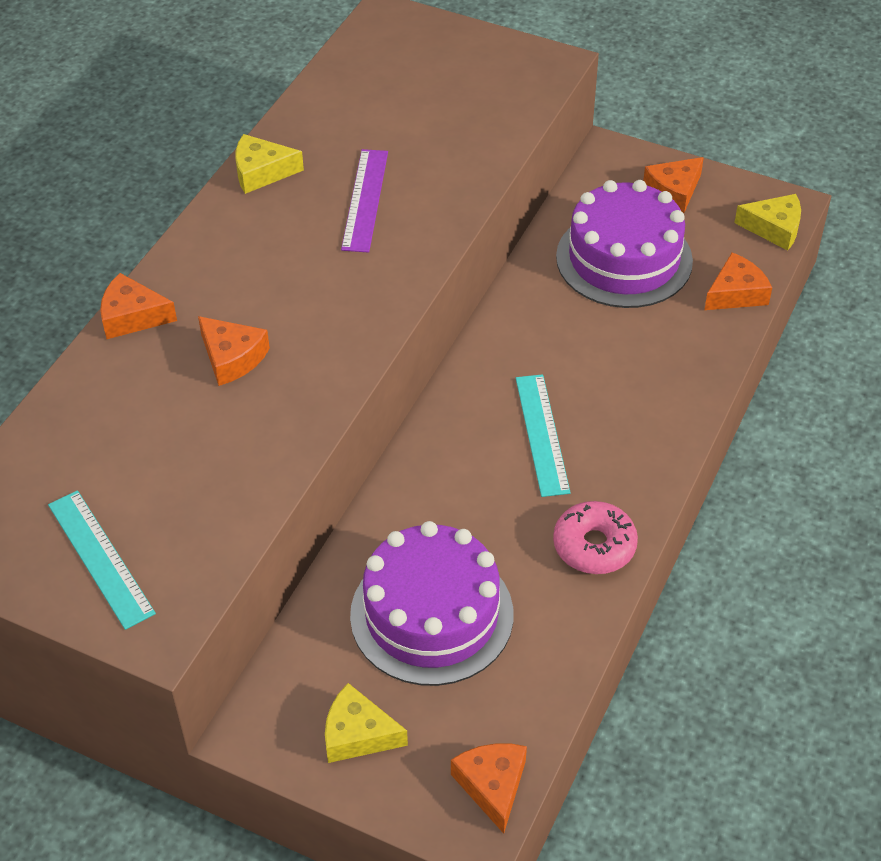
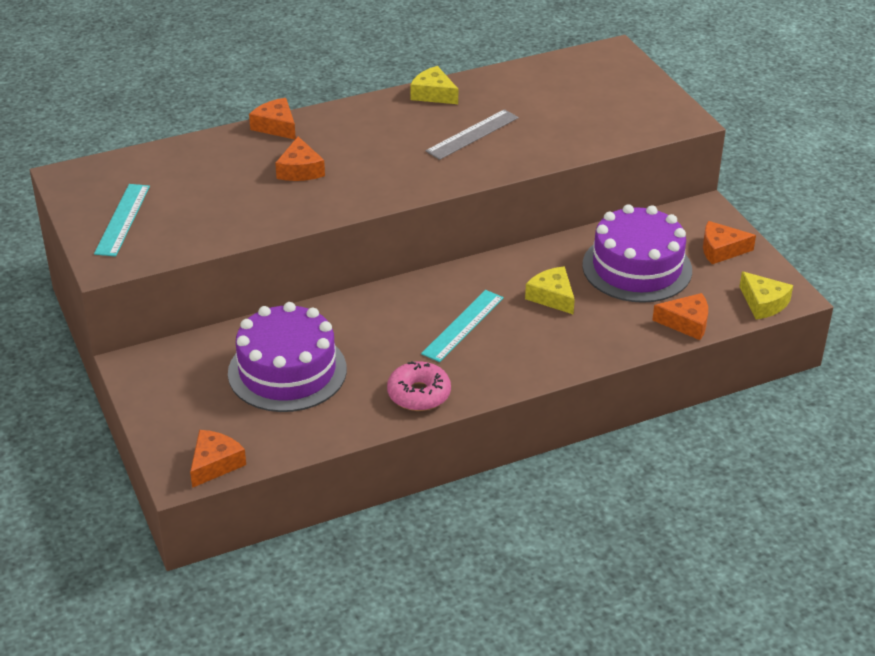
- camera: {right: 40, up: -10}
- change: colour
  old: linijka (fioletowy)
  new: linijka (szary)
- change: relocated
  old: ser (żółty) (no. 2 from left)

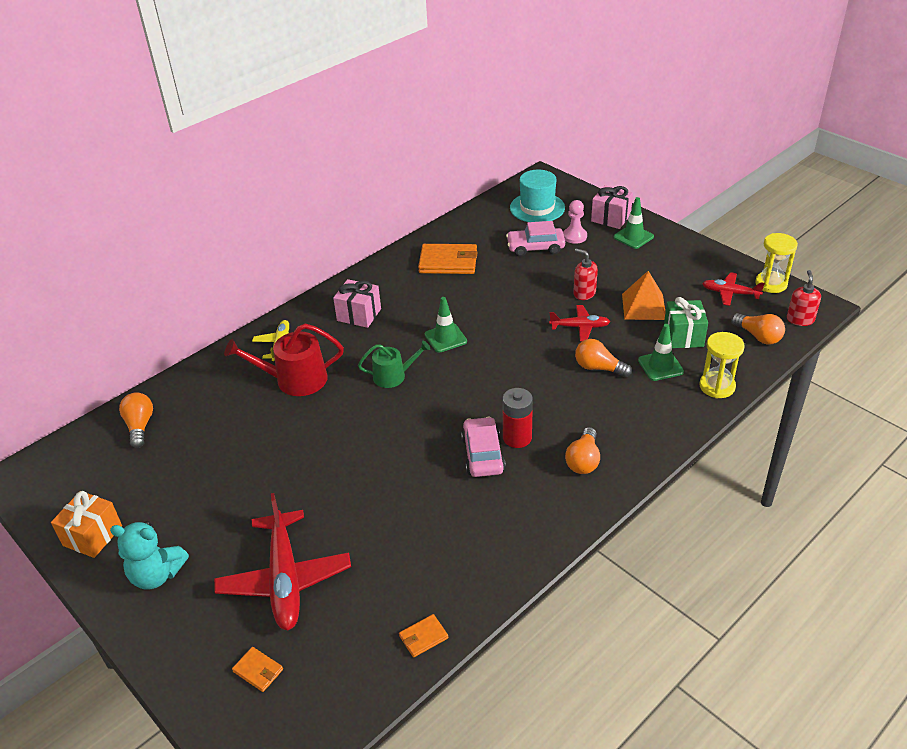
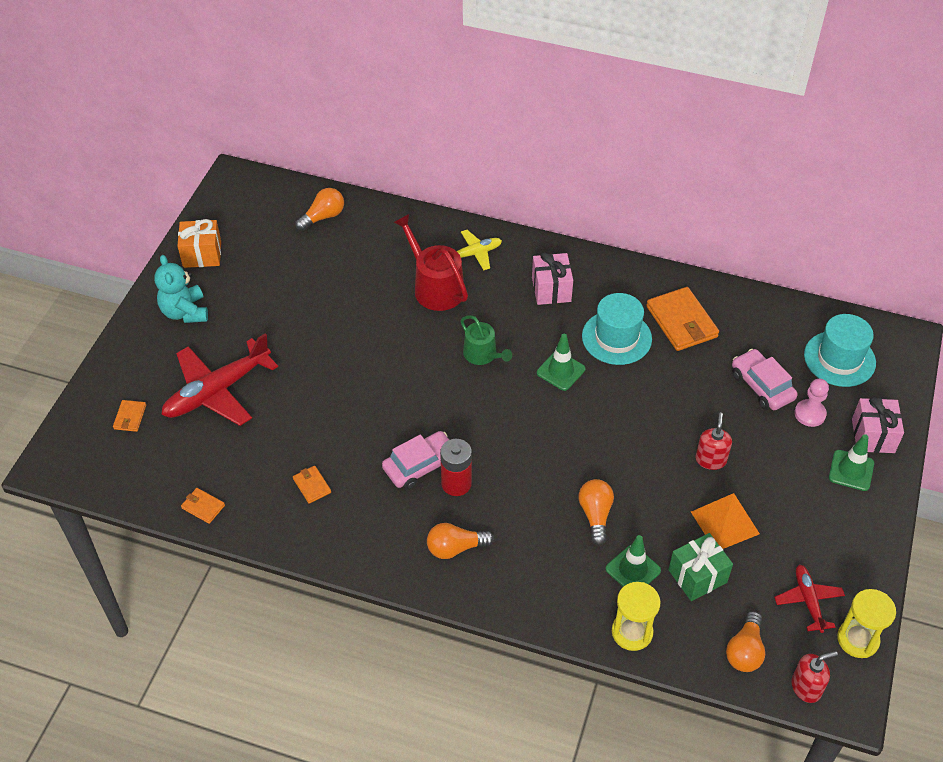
- camera: {right: 60, up: 10}
- change: appeared
  new: portfel (pomarańczowy) (no. 3 from left)
- change: appeared
  new: kapelusz (turkusowy) (no. 1 from left)
- change: missing
  old: samolot (czerwony) (no. 2 from left)

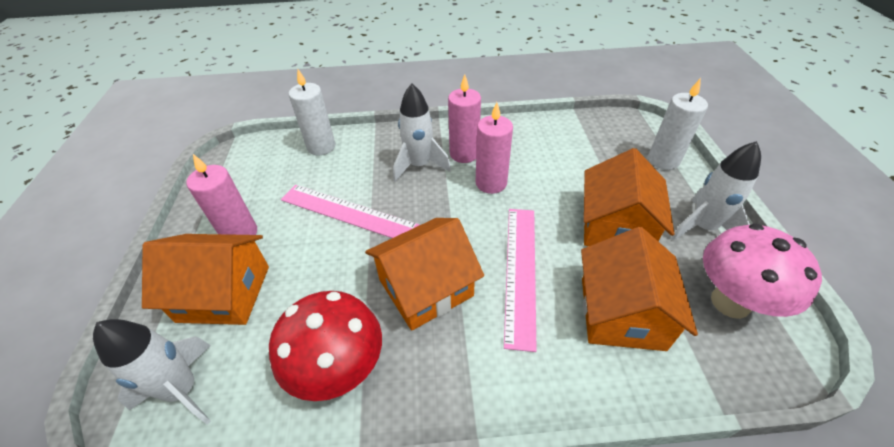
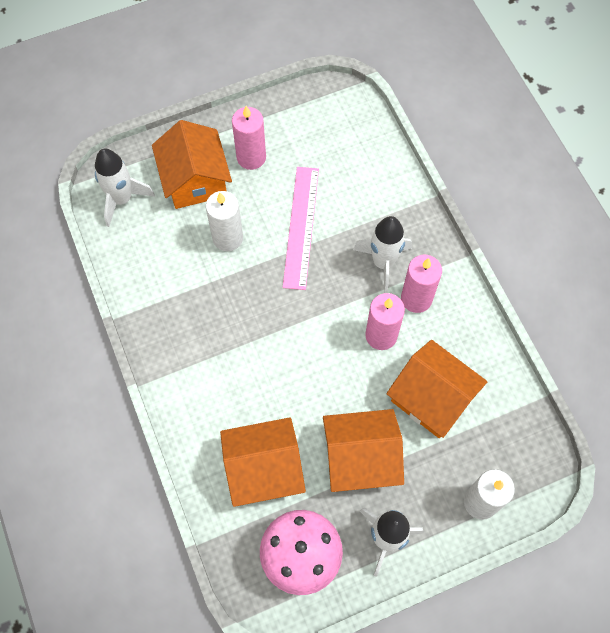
- camera: {right: 70, up: 20}
- change: relocated
  old: świeca (biały) (no. 1 from left)
- change: relocated
  old: domek (pomarańczowy) (no. 2 from left in the first image)
  new: domek (pomarańczowy) (no. 4 from left)
- change: missing
  old: grzyb (czerwony)
- change: missing
  old: linijka (różowy) (no. 2 from left)

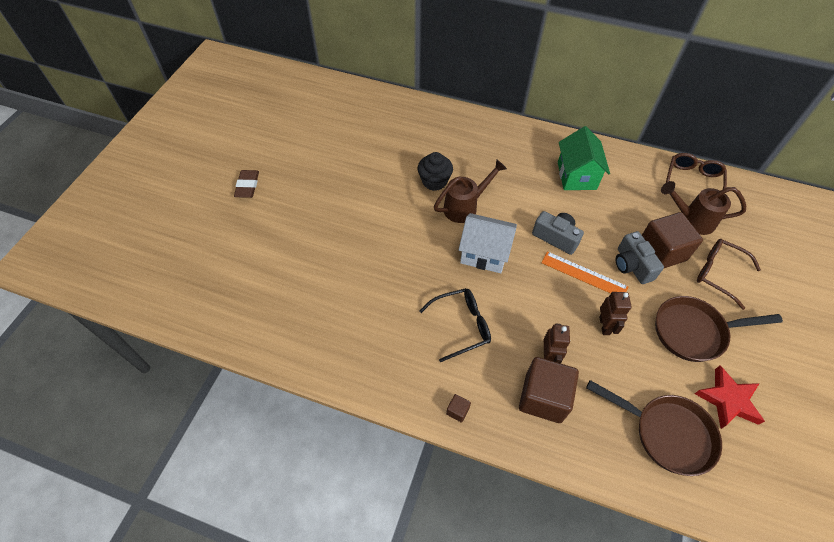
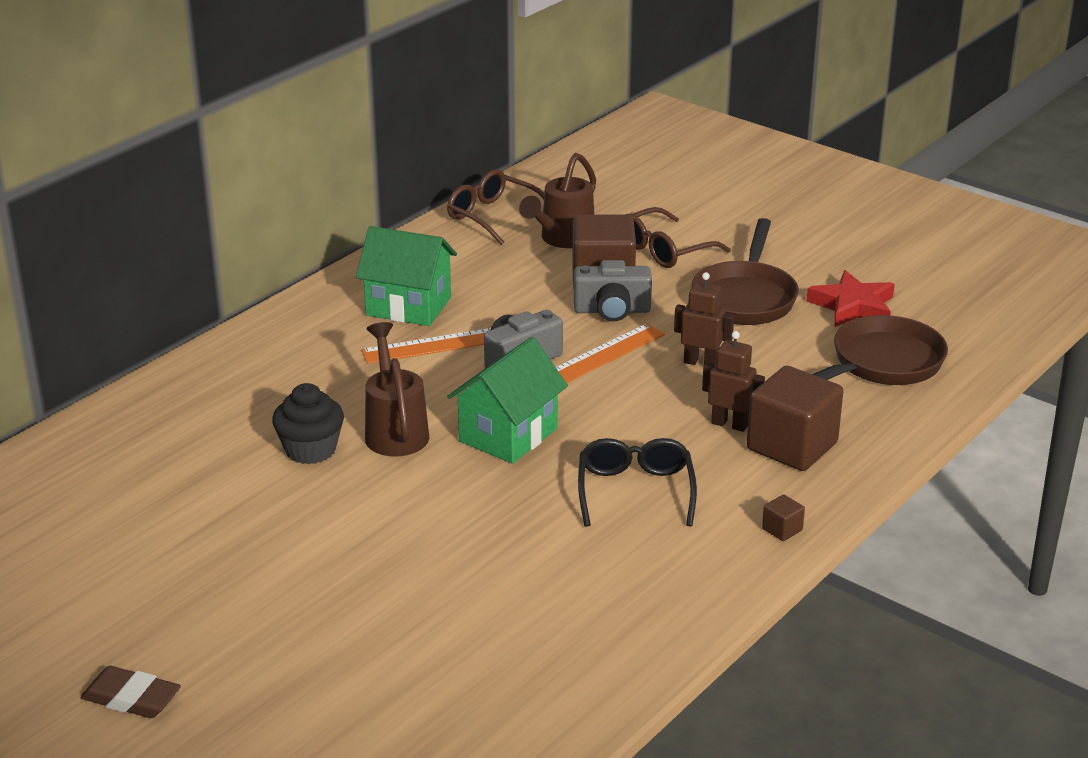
- camera: {right: -70, up: -25}
- change: appeared
  new: linijka (pomarańczowy) (no. 1 from left)
- change: colour
  old: domek (biały)
  new: domek (zielony) (no. 2 from left)

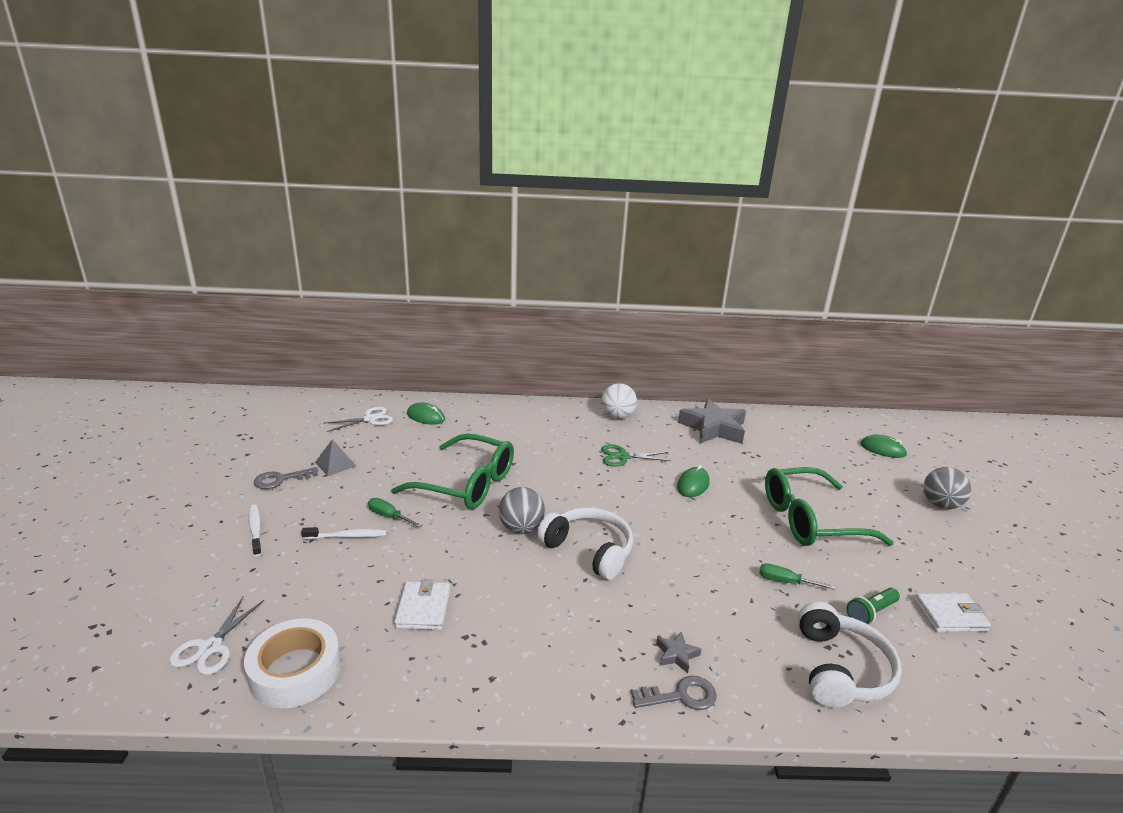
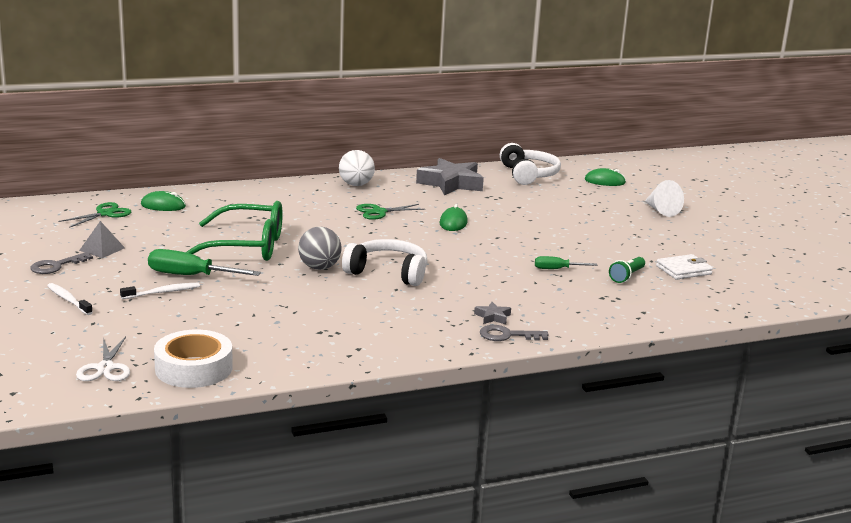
- camera: {right: -20, up: -5}
- change: colour
  old: nożyczki (biały) (no. 2 from left)
  new: nożyczki (zielony) (no. 1 from left)
- change: size
  old: śrubokręt (zielony) (no. 1 from left)
  factor: 1.75
- change: spun
  old: klucz (szary) (no. 2 from left)
  degrees: -150
- change: relocated
  old: słuchawki (biały) (no. 2 from left)
- change: exchanged
  old: piłka (szary) (no. 2 from left)
  new: stożek (biały)
- change: missing
  old: portfel (biały) (no. 1 from left)
- change: missing
  old: okulary (zielony) (no. 2 from left)

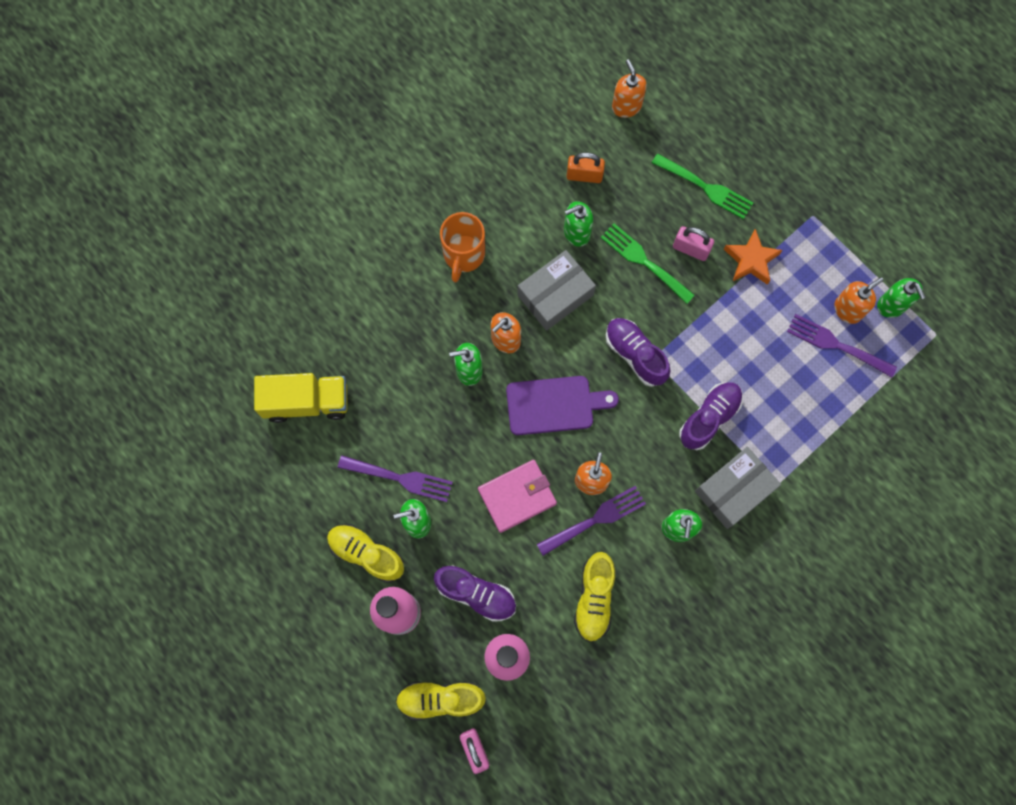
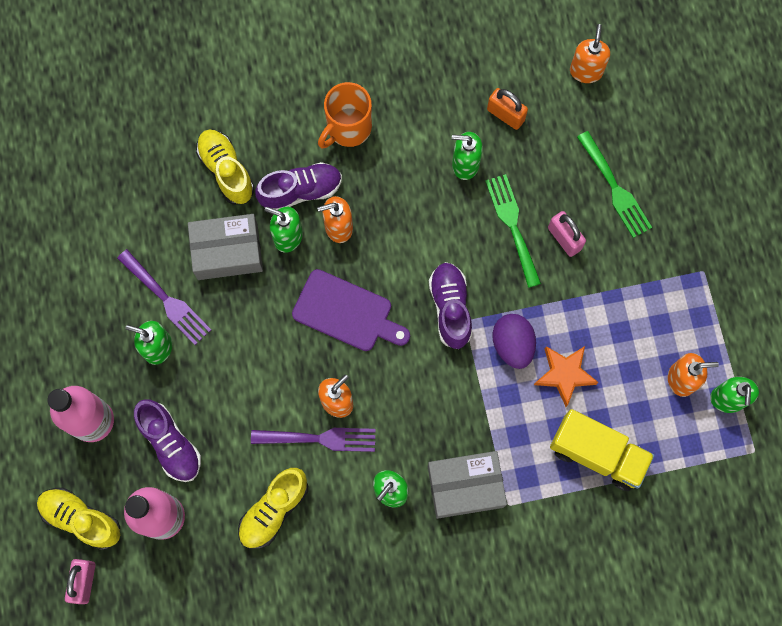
- camera: {right: 30, up: 0}
- change: relocated
  old: pudełko (szary) (no. 1 from left)
- change: relocated
  old: but (żółty) (no. 1 from left in the first image)
  new: but (żółty) (no. 2 from left)
- change: relocated
  old: but (fioletowy) (no. 3 from left in the first image)
  new: but (fioletowy) (no. 2 from left)
- change: appeared
  new: jajko (fioletowy)
- change: relocated
  old: gwiazda (pomarańczowy)
- change: relocated
  old: ciężarówka (żółty)
- change: missing
  old: portfel (różowy)
- change: missing
  old: widelec (fioletowy) (no. 3 from left)

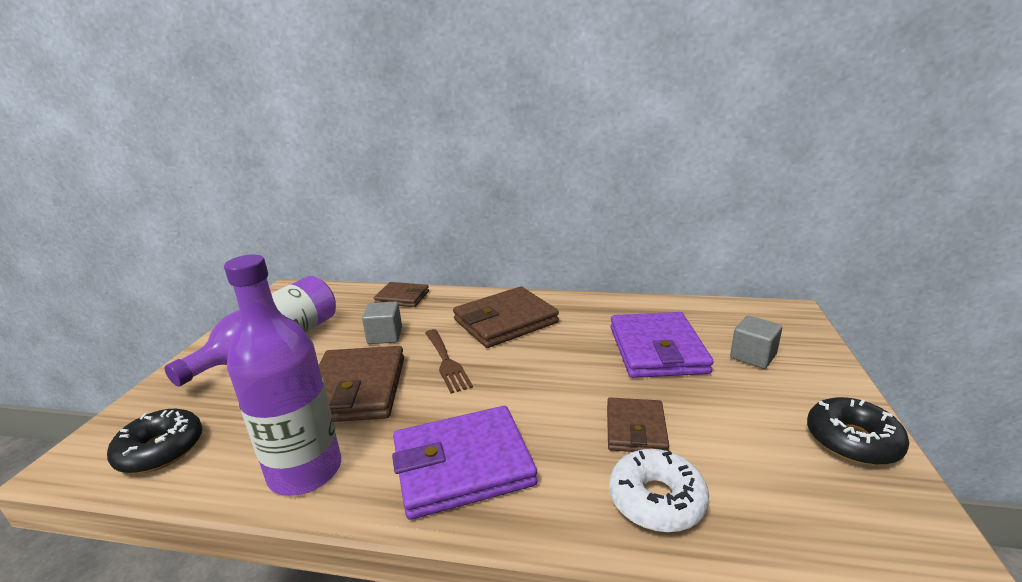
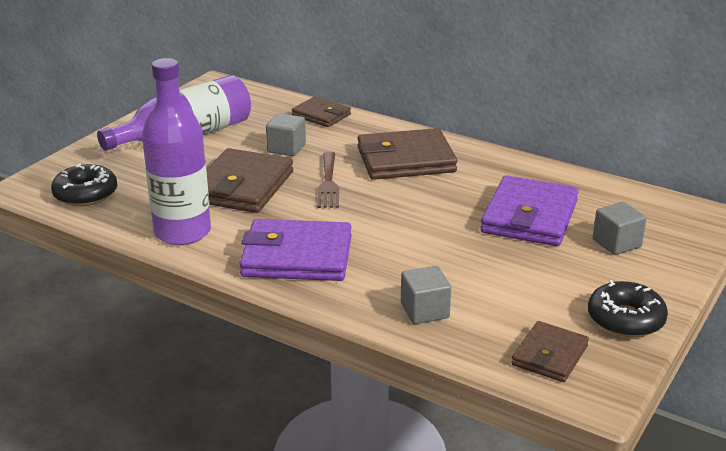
- camera: {right: 20, up: 5}
- change: exchanged
  old: donut (biały)
  new: sześcian (szary) (no. 2 from left)
- change: relocated
  old: portfel (brązowy) (no. 4 from left)

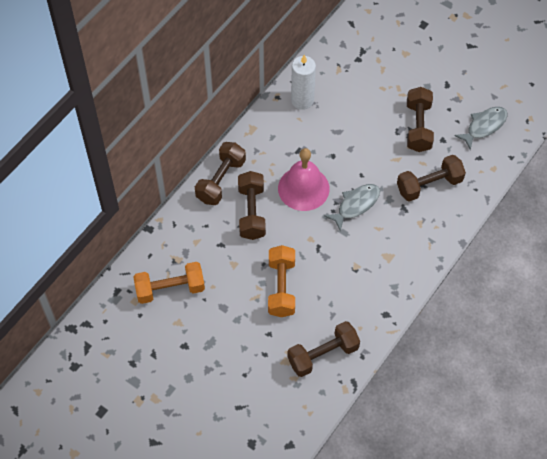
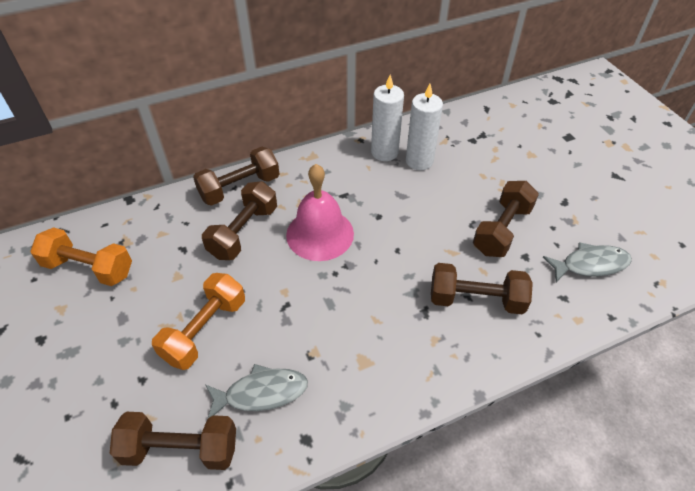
- camera: {right: 30, up: -10}
- change: relocated
  old: ryba (szary) (no. 1 from left)
- change: appeared
  new: świeca (biały) (no. 2 from left)

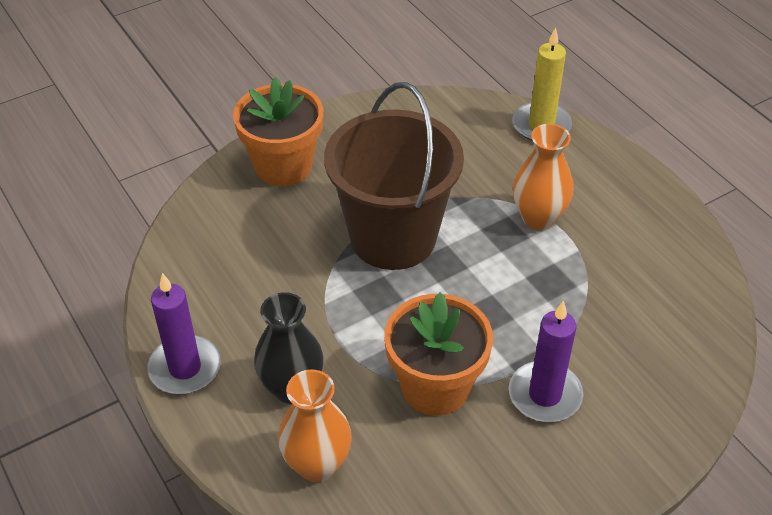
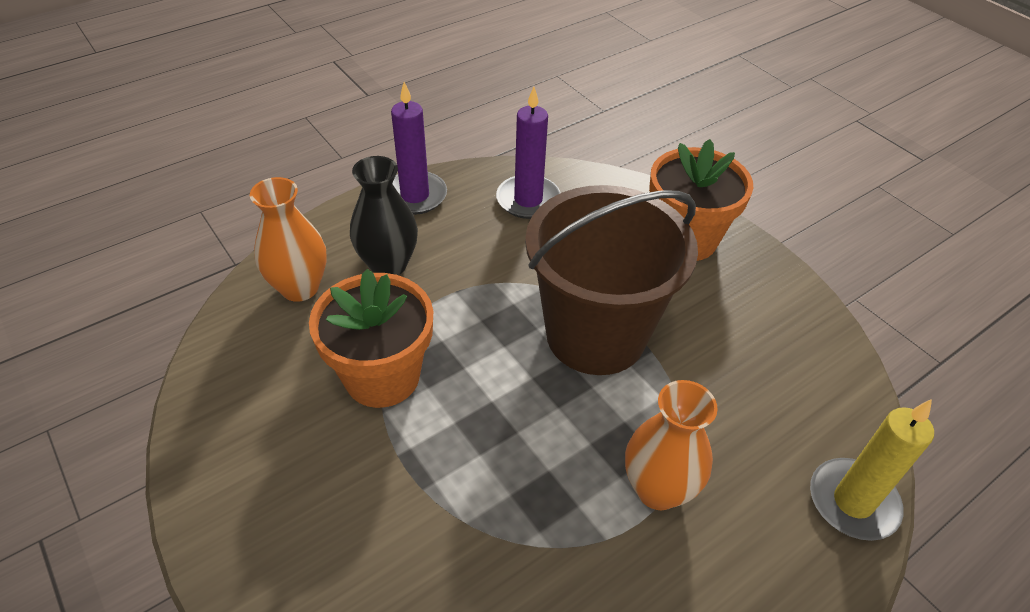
- camera: {right: 85, up: 0}
- change: relocated
  old: świeca (fioletowy) (no. 2 from left)

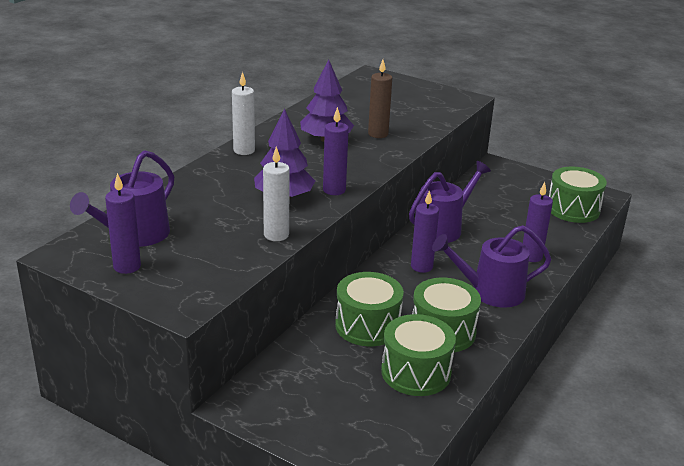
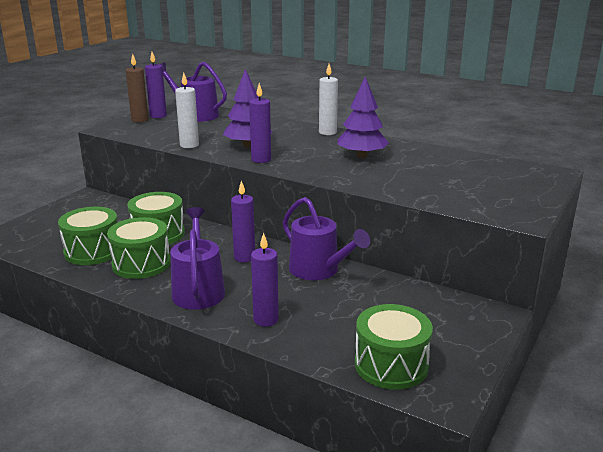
- camera: {right: 90, up: -5}
- change: relocated
  old: świeca (brązowy)

